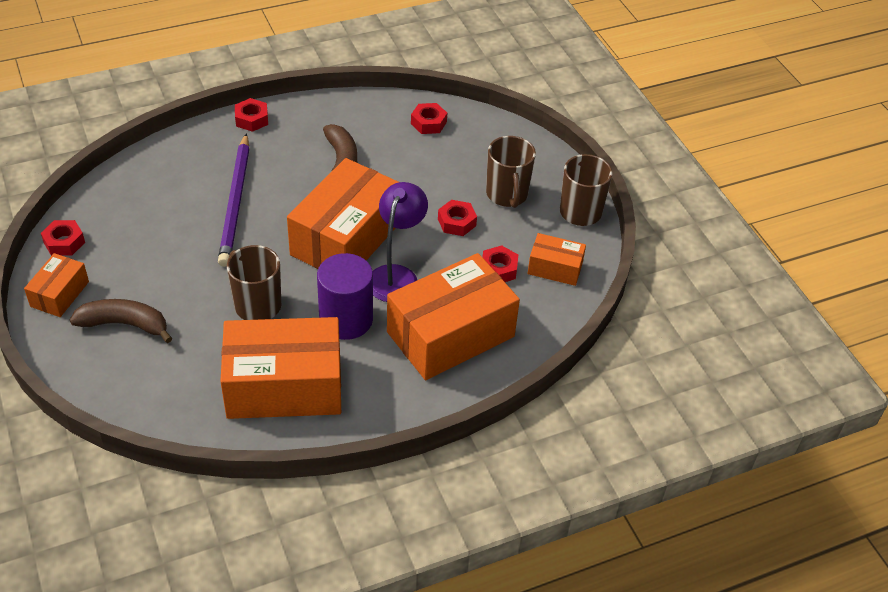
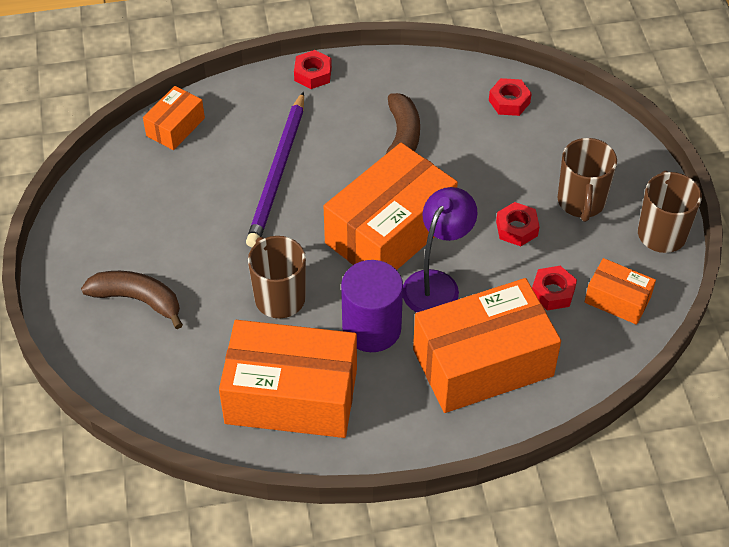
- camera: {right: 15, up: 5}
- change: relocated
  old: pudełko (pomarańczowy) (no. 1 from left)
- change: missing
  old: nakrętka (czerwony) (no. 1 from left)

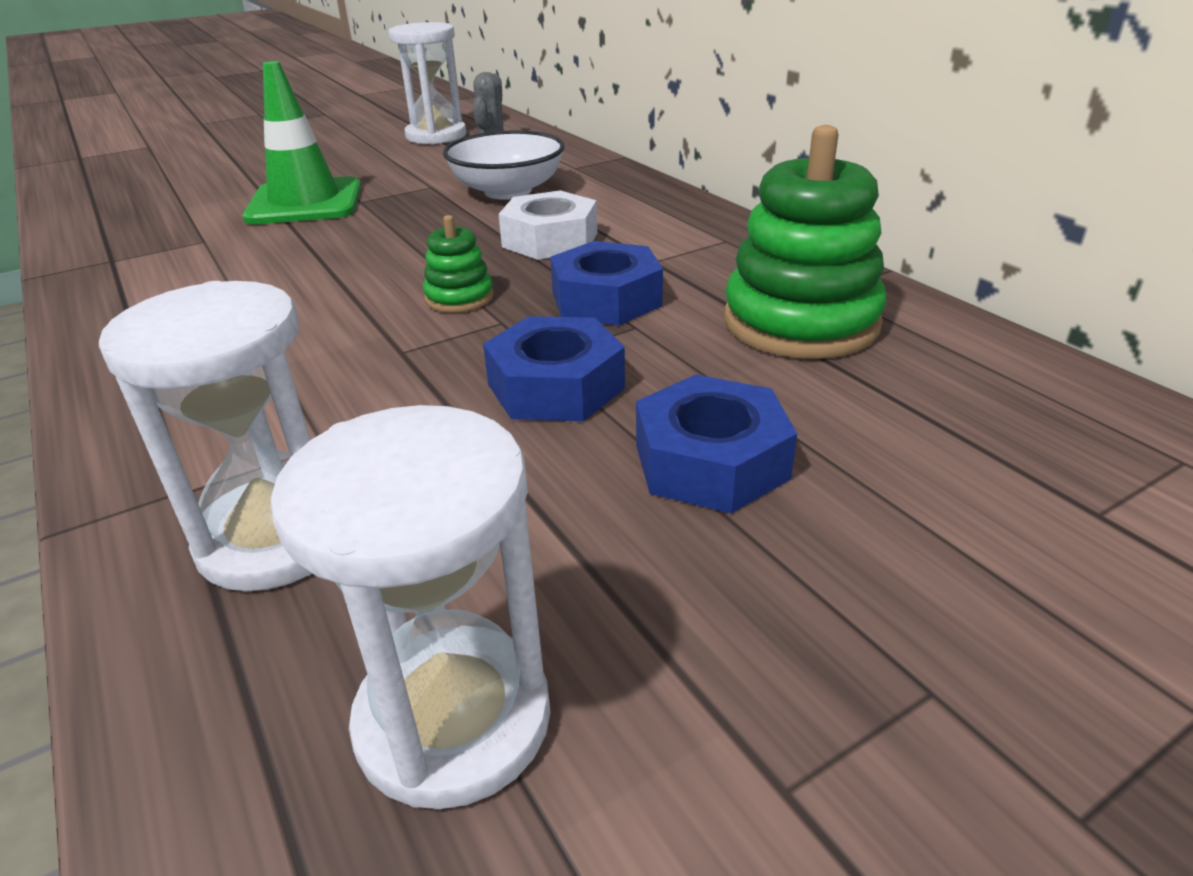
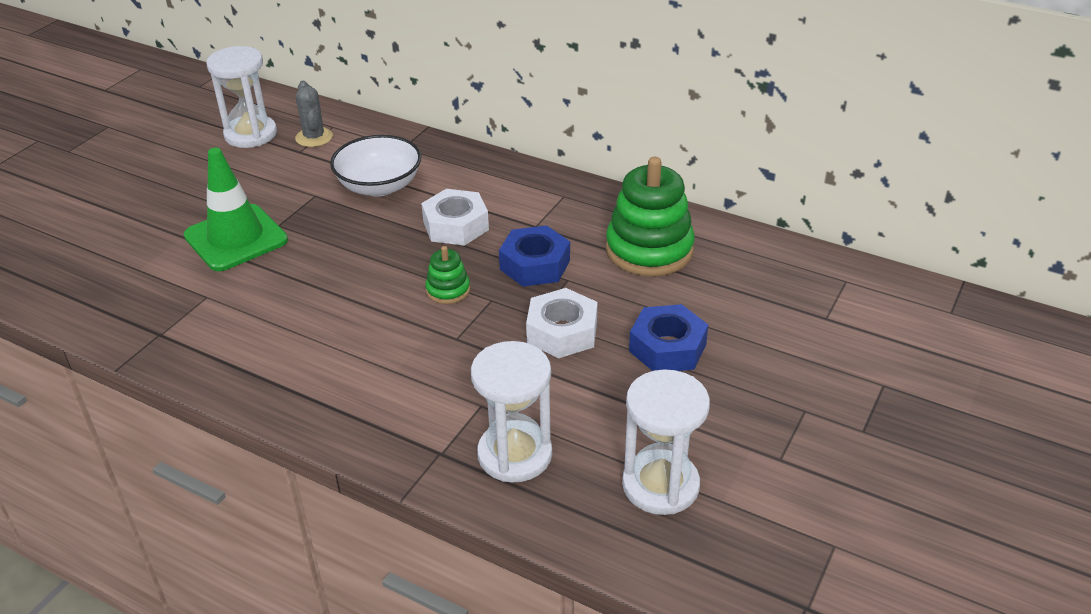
- camera: {right: -30, up: 5}
- change: colour
  old: nakrętka (niebieski) (no. 1 from left)
  new: nakrętka (biały) (no. 2 from left)

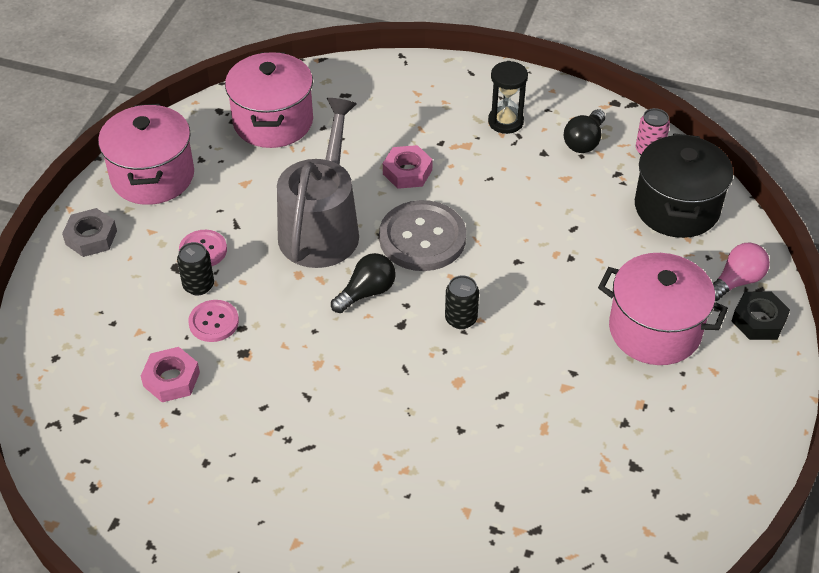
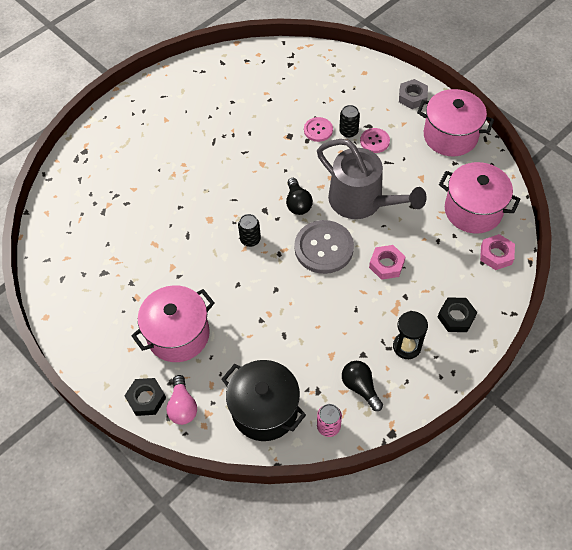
- camera: {right: 120, up: 10}
- change: appeared
  new: nakrętka (czarny) (no. 2 from left)
- change: relocated
  old: nakrętka (różowy) (no. 1 from left in the first image)
  new: nakrętka (różowy) (no. 2 from left)

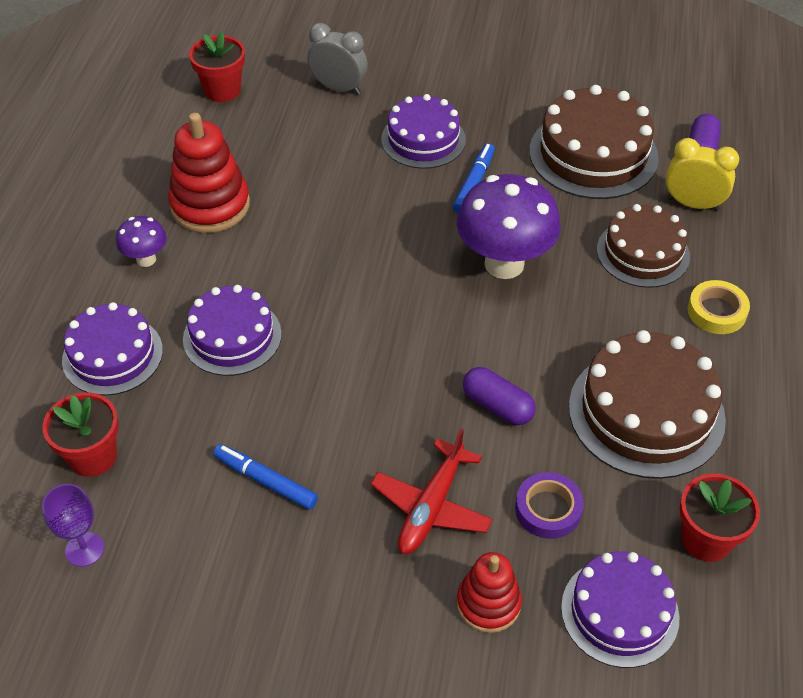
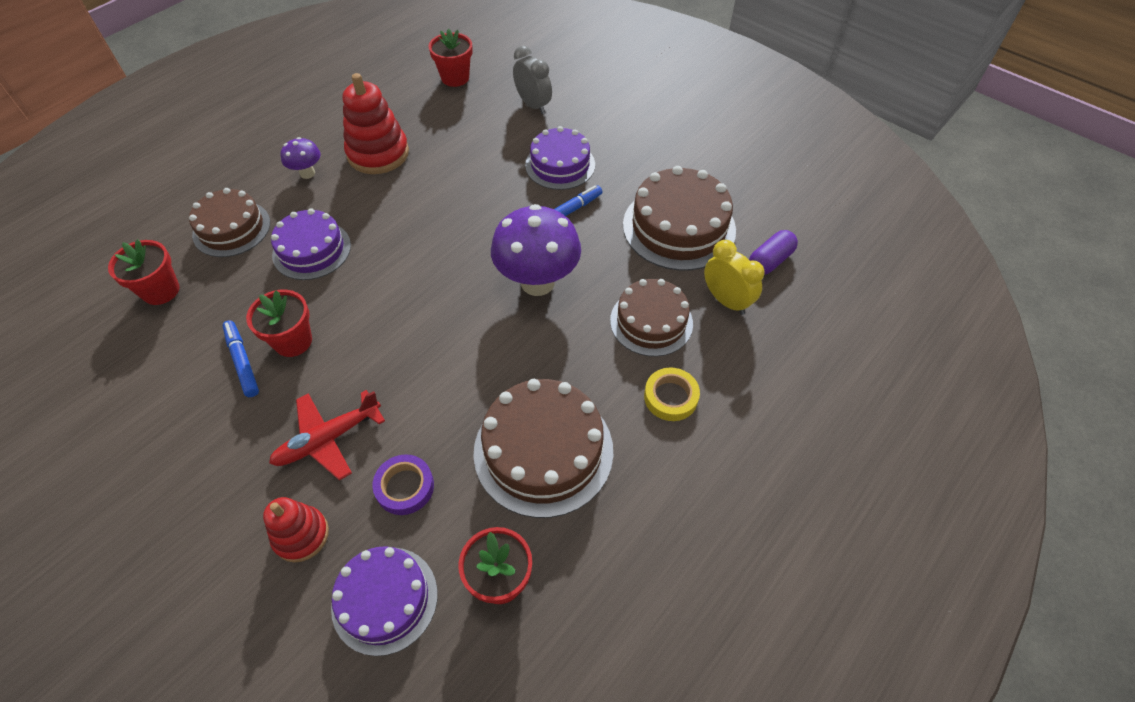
- camera: {right: 30, up: 5}
- change: colour
  old: tort (fioletowy) (no. 1 from left)
  new: tort (brązowy) (no. 1 from left)
- change: appeared
  new: doniczka (czerwony) (no. 2 from left)
- change: missing
  old: kielich (fioletowy)
- change: missing
  old: kapsułka (fioletowy) (no. 1 from left)

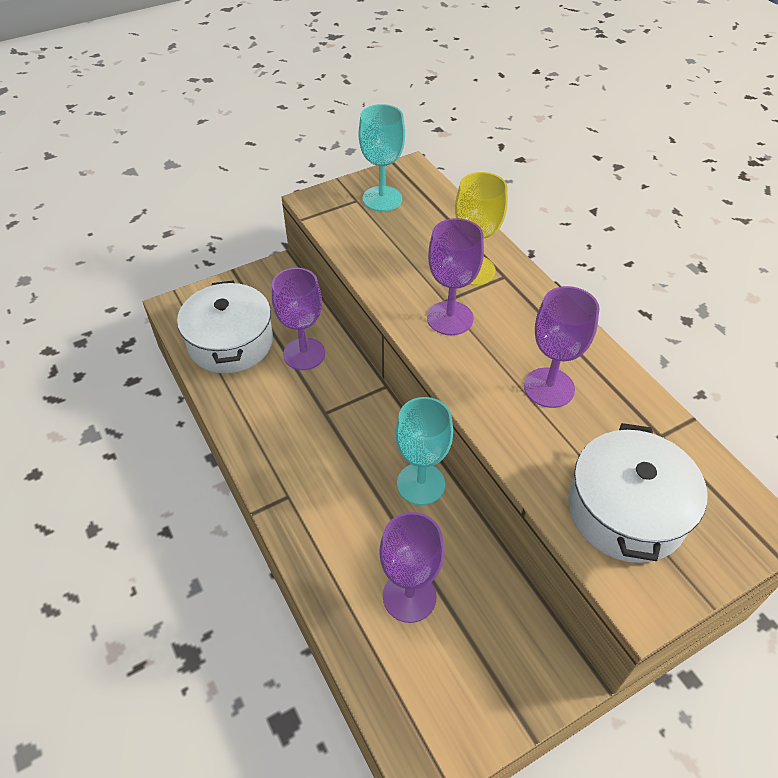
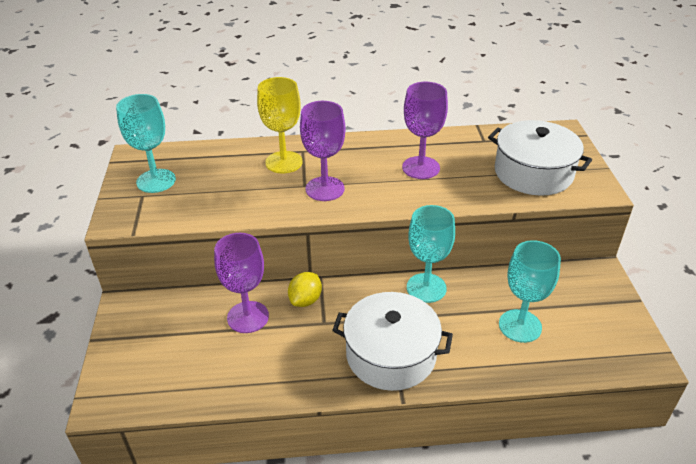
- camera: {right: -65, up: -10}
- change: appeared
  new: cytryna (żółty)
- change: relocated
  old: garnek (biały) (no. 1 from left)
- change: colour
  old: kielich (fioletowy) (no. 2 from left)
  new: kielich (turkusowy) (no. 3 from left)

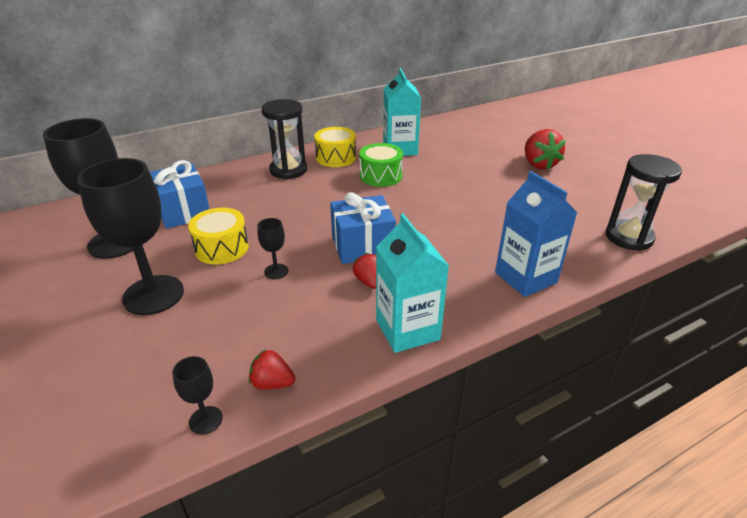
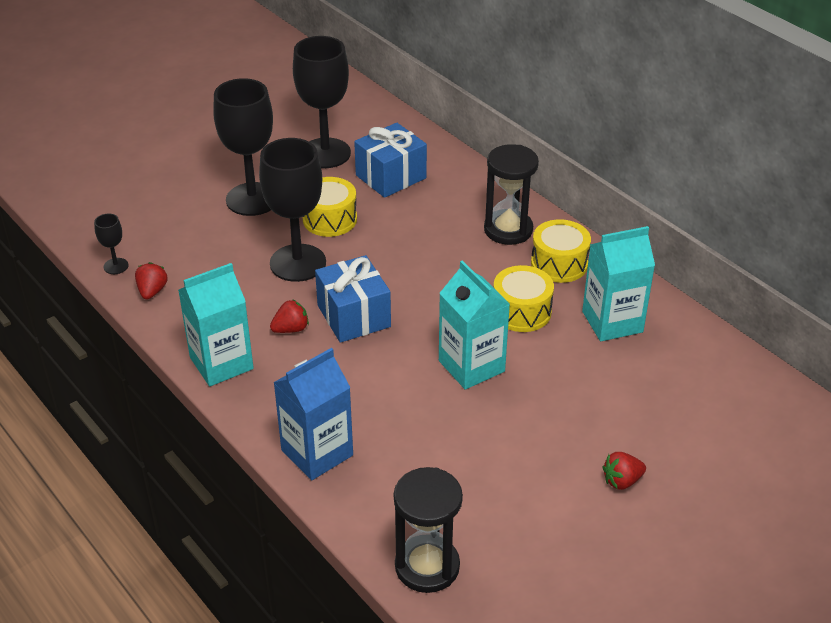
- camera: {right: 80, up: 5}
- change: size
  old: kielich (czarny) (no. 4 from left in the first image)
  factor: 2.3
- change: appeared
  new: karton mleka (turkusowy) (no. 2 from left)
- change: colour
  old: bęben (zielony)
  new: bęben (żółty) (no. 2 from left)
- change: size
  old: truskawka (czerwony) (no. 3 from left)
  factor: 0.58

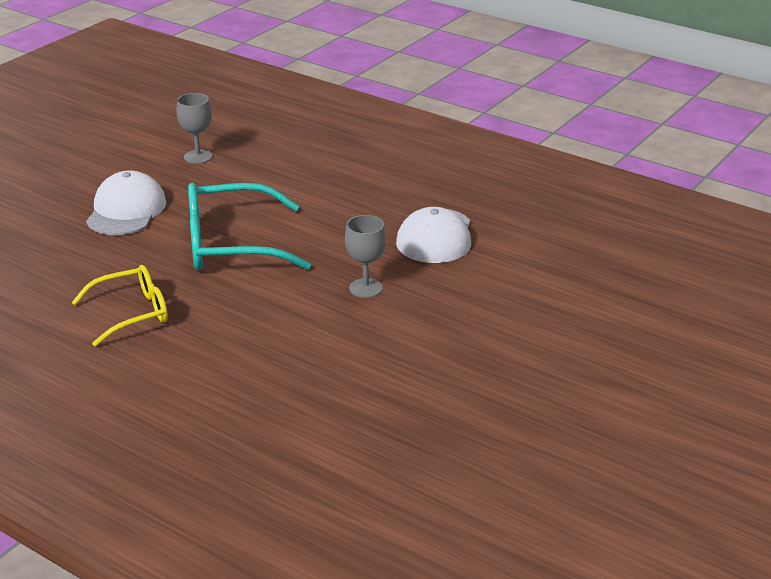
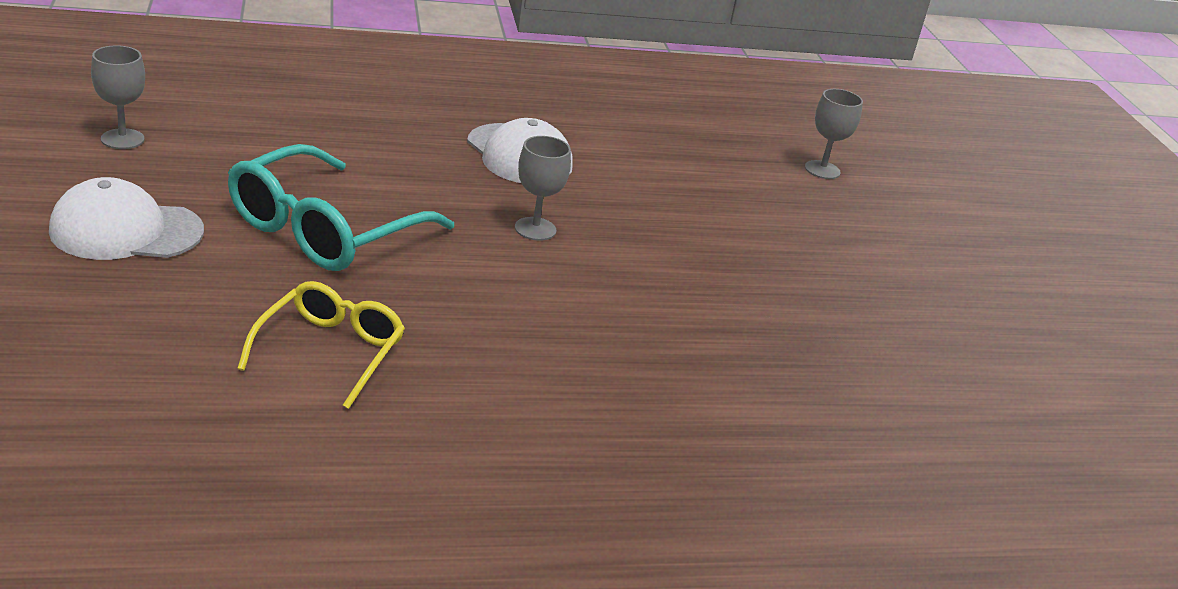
- camera: {right: -50, up: 0}
- change: spun
  old: czapka (biały) (no. 1 from left)
  degrees: -60
- change: appeared
  new: kielich (szary) (no. 3 from left)

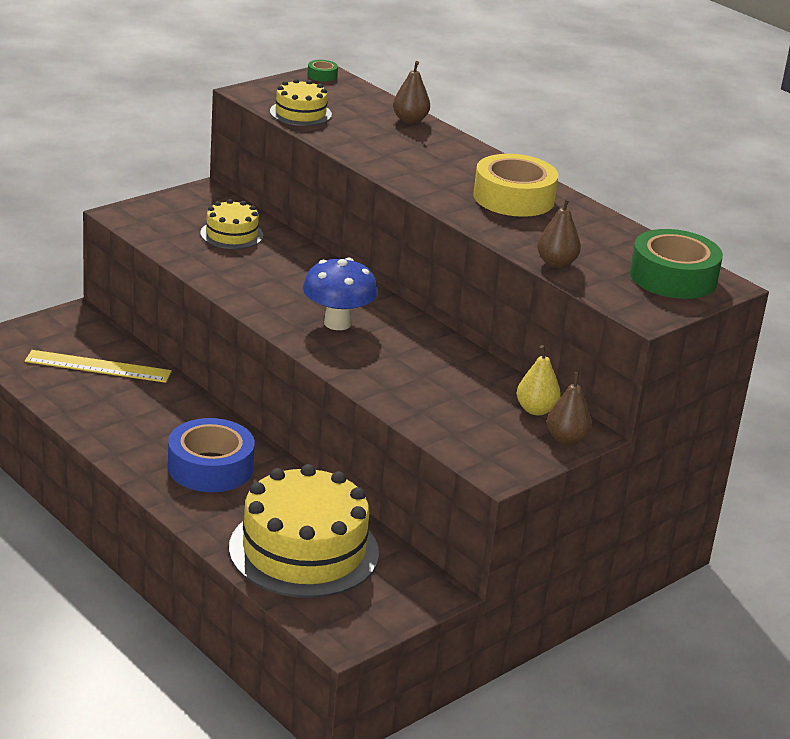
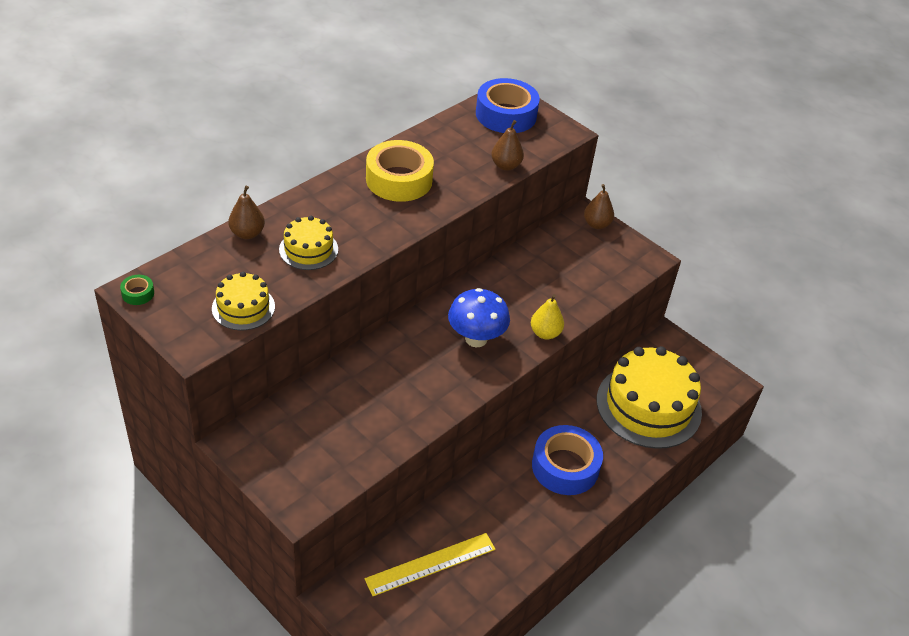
- camera: {right: -95, up: 15}
- change: relocated
  old: tort (żółty) (no. 1 from left in the first image)
  new: tort (żółty) (no. 2 from left)
- change: spun
  old: linijka (żółty)
  degrees: 60
- change: colour
  old: taśma klejąca (zielony) (no. 2 from left)
  new: taśma klejąca (niebieski) (no. 1 from left)
- change: relocated
  old: gruszka (żółty)

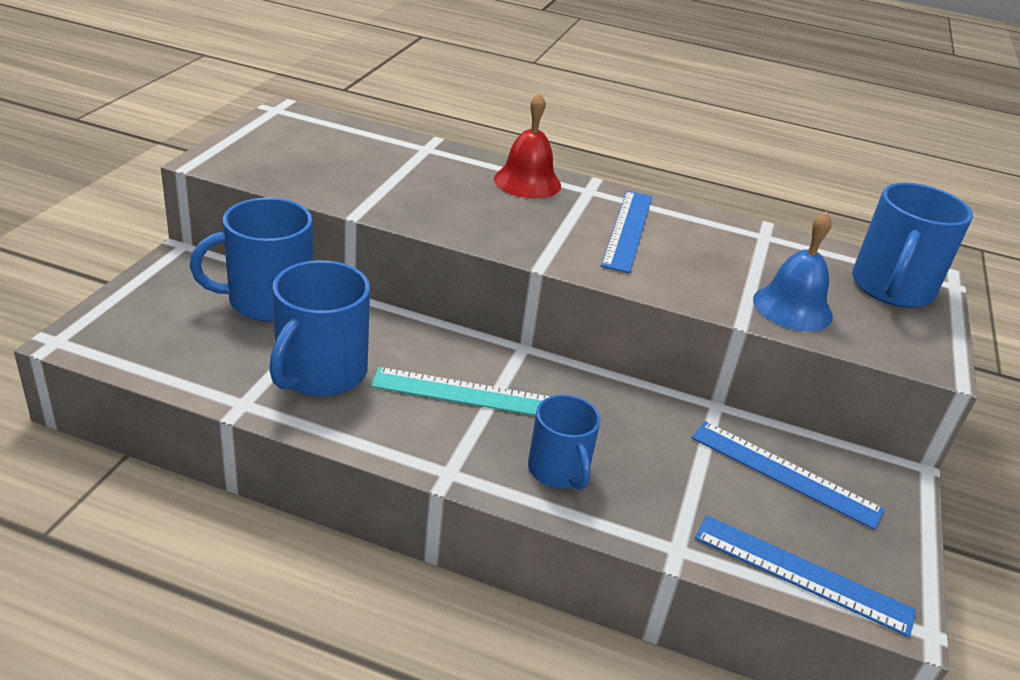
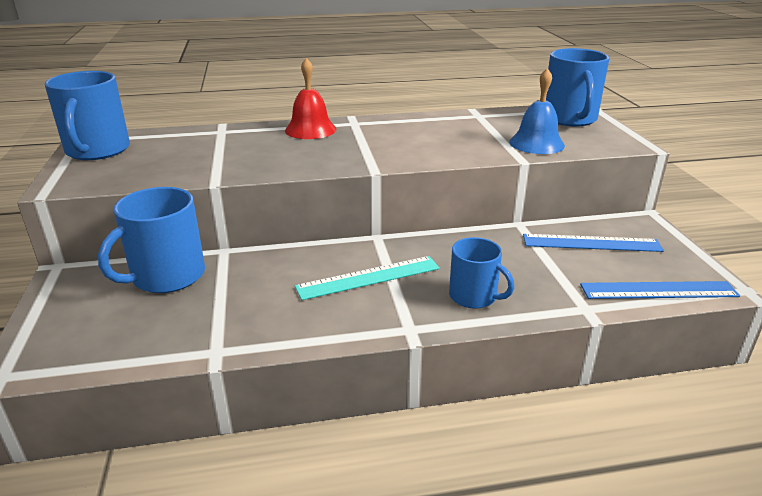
- camera: {right: -25, up: -5}
- change: relocated
  old: kubek (niebieski) (no. 2 from left in the first image)
  new: kubek (niebieski) (no. 1 from left)
- change: missing
  old: linijka (niebieski) (no. 1 from left)

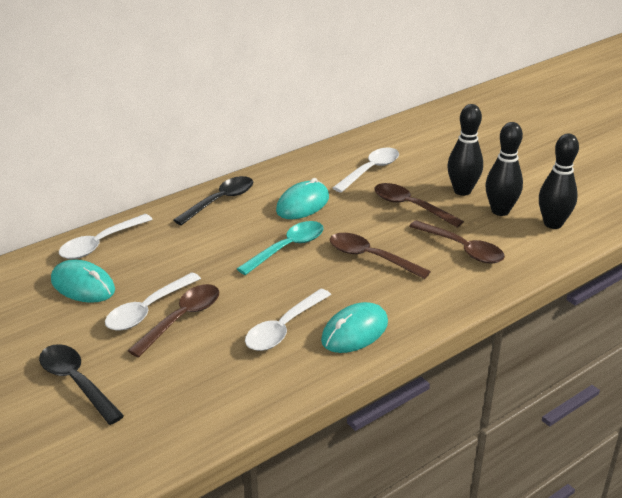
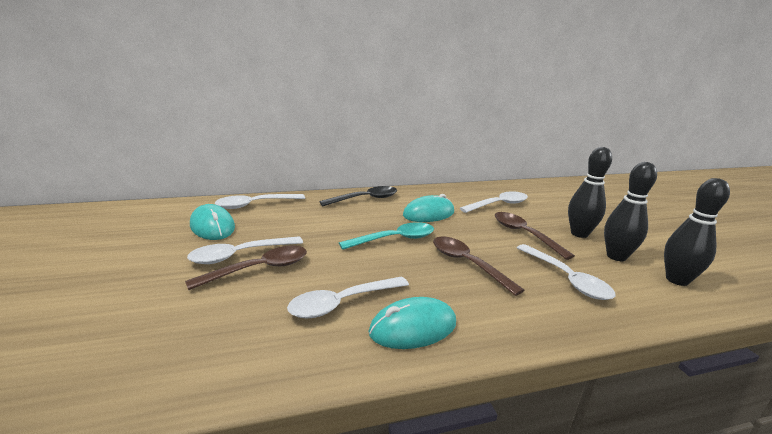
- camera: {right: 20, up: -10}
- change: colour
  old: łyżka (brązowy) (no. 4 from left)
  new: łyżka (biały) (no. 5 from left)
- change: missing
  old: łyżka (czarny) (no. 1 from left)

